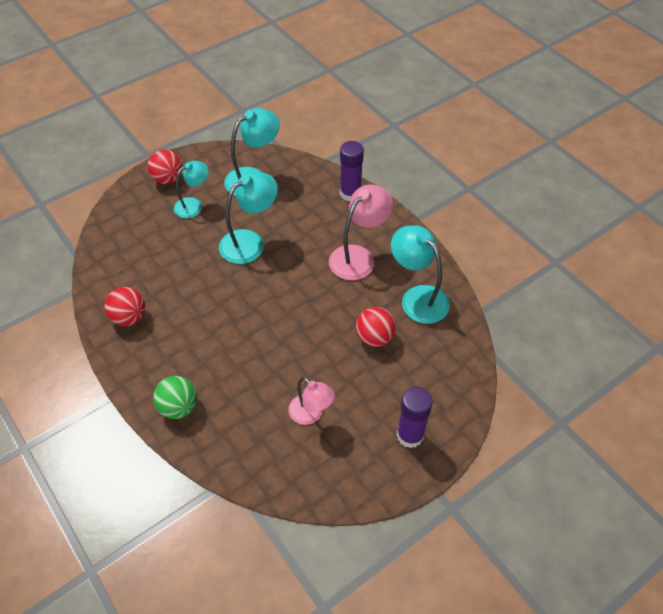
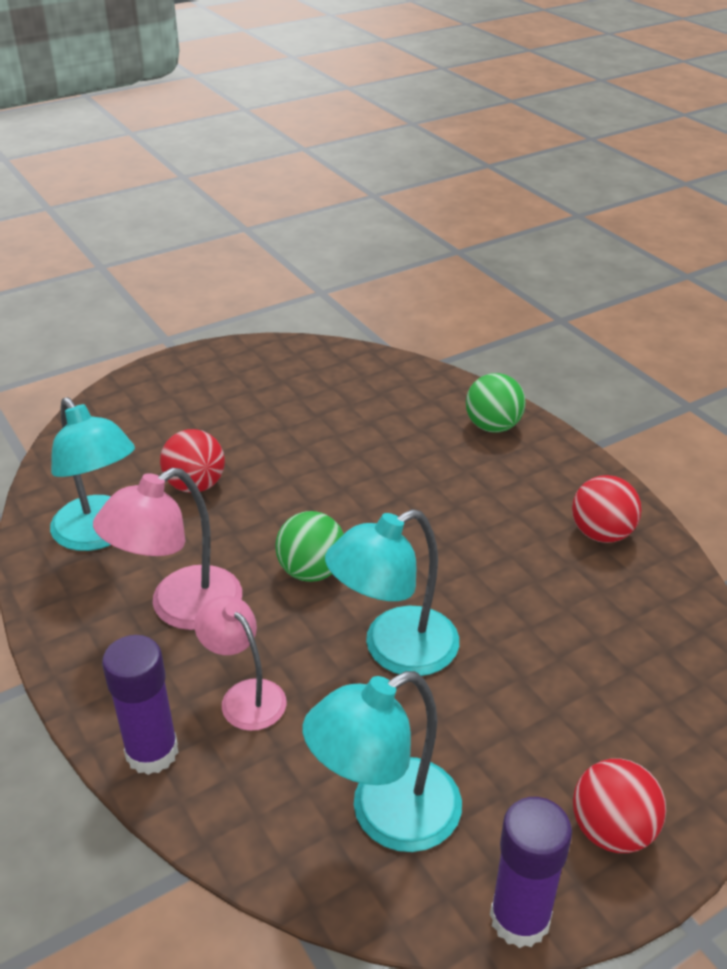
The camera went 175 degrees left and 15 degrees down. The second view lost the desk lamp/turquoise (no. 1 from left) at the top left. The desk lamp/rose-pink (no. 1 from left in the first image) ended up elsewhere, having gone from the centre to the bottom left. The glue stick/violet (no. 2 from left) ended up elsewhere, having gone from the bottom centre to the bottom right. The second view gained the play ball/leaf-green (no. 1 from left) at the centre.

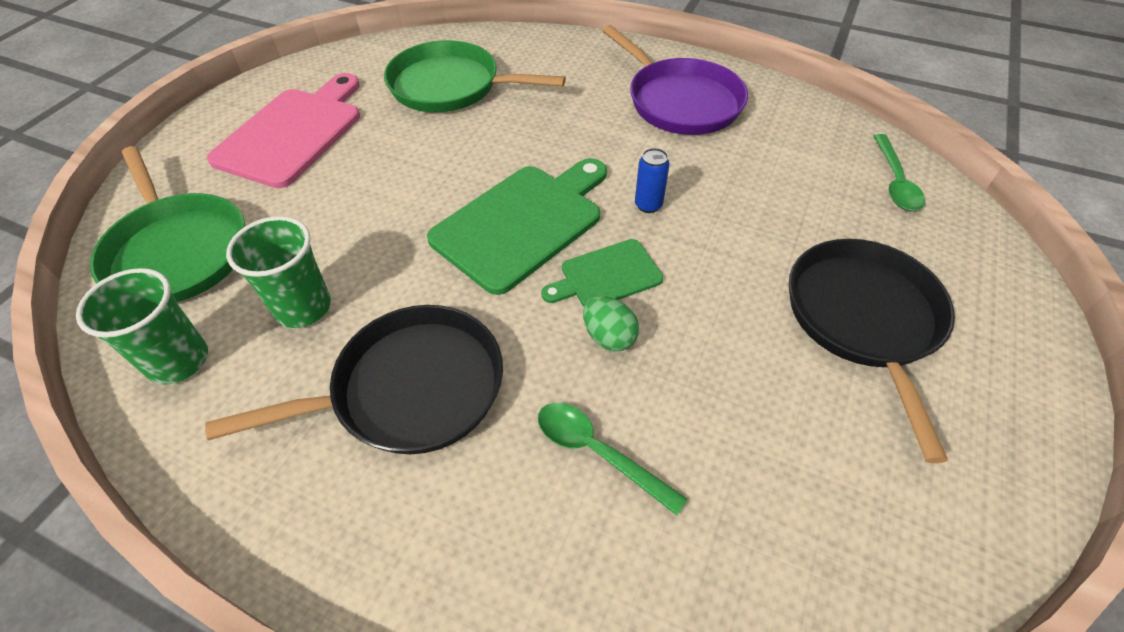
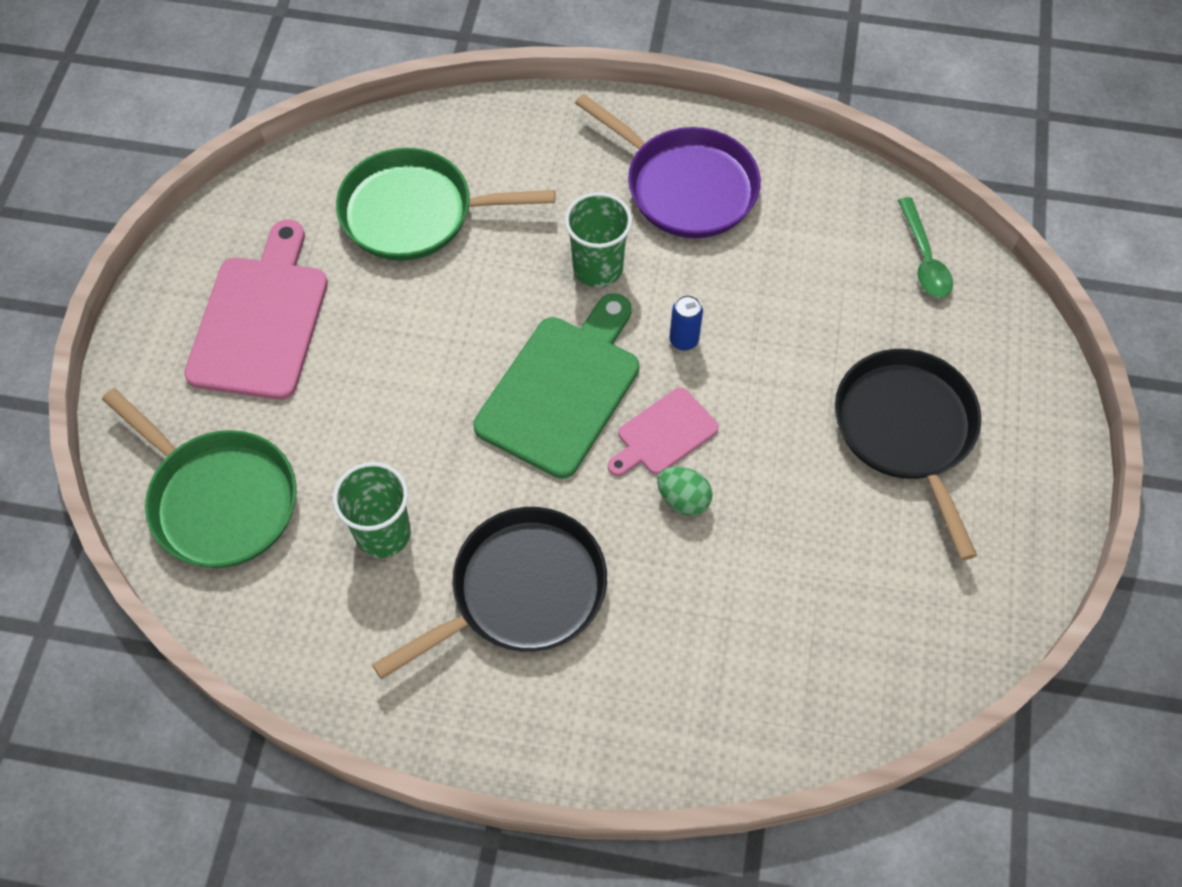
The camera went 15 degrees left and 10 degrees up. The beaker/leaf-green (no. 1 from left in the first image) ended up elsewhere, having gone from the middle left to the top centre. The second view lost the tablespoon/leaf-green (no. 1 from left) at the bottom centre. What was the bread board/leaf-green (no. 2 from left) at the centre turned into the bread board/rose-pink (no. 2 from left) at the centre.

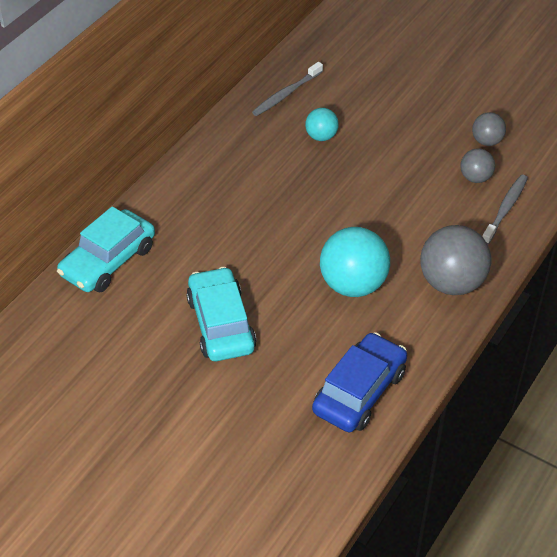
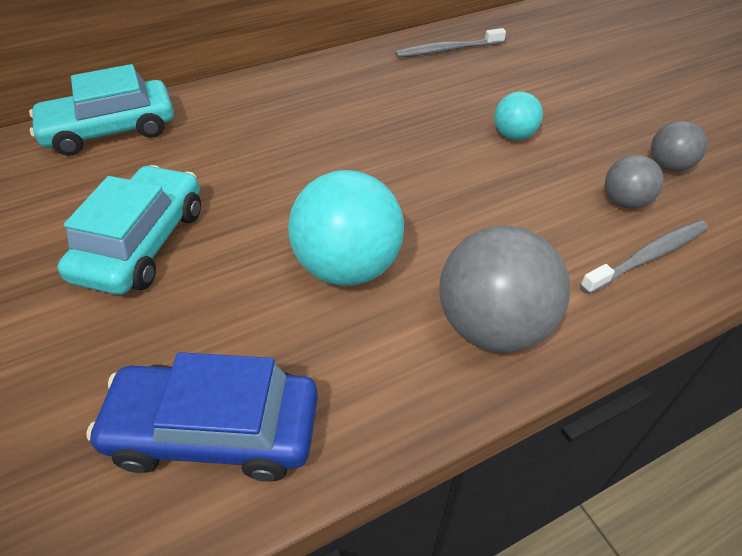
The camera went 30 degrees right and 0 degrees up. The play ball/turquoise (no. 1 from left in the first image) ended up elsewhere, having gone from the top centre to the top right. The toy car/cobalt at the bottom centre ended up facing another way, 150 degrees counterclockwise from before.

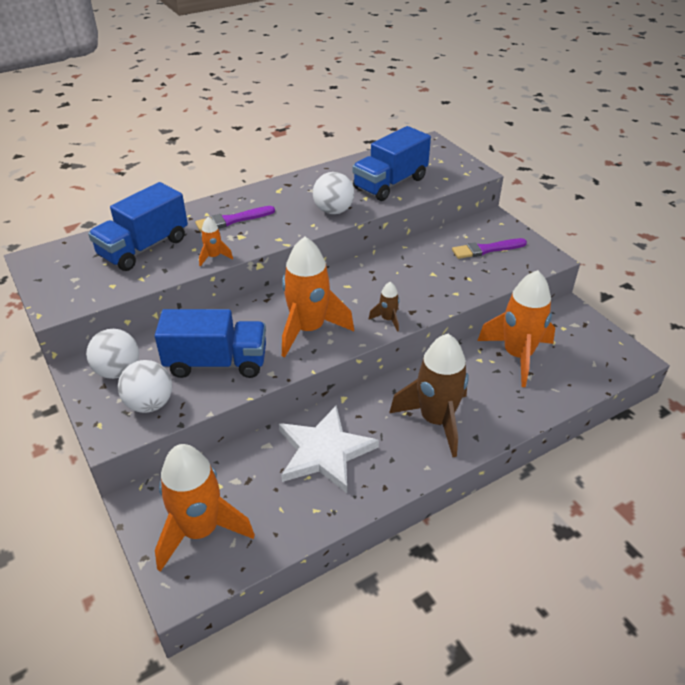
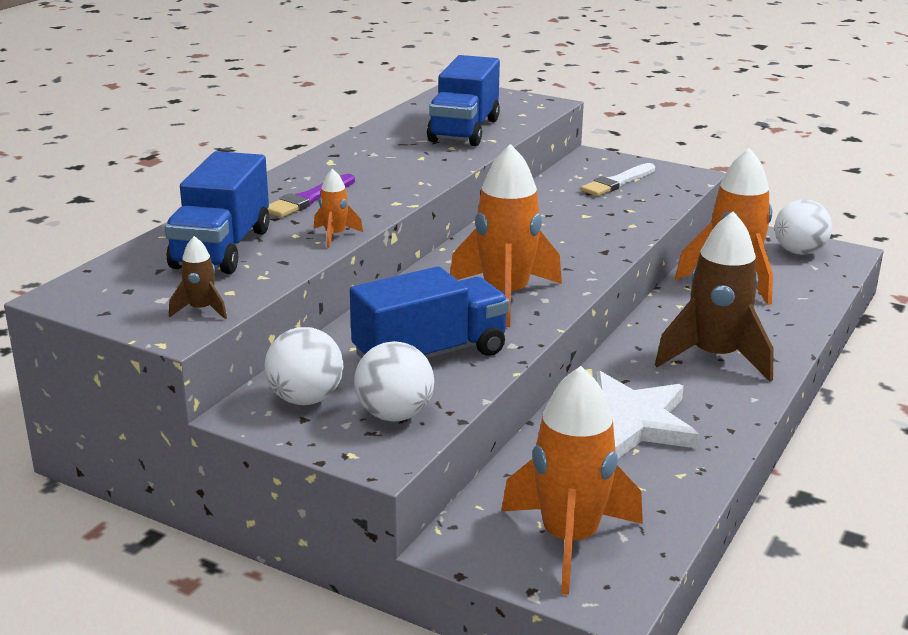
The camera went 30 degrees left and 15 degrees down. The play ball/snow-white (no. 3 from left) ended up elsewhere, having gone from the top centre to the middle right. The rocket/dark brown (no. 1 from left) ended up elsewhere, having gone from the centre to the middle left. What was the paintbrush/violet (no. 2 from left) at the middle right turned into the paintbrush/snow-white at the top right.

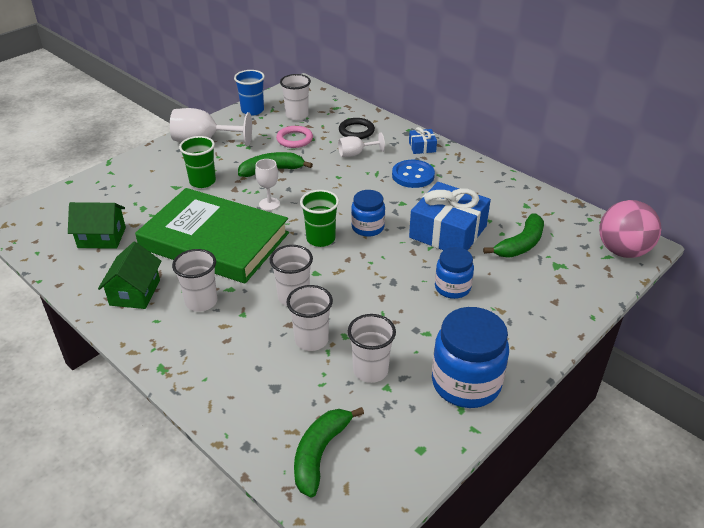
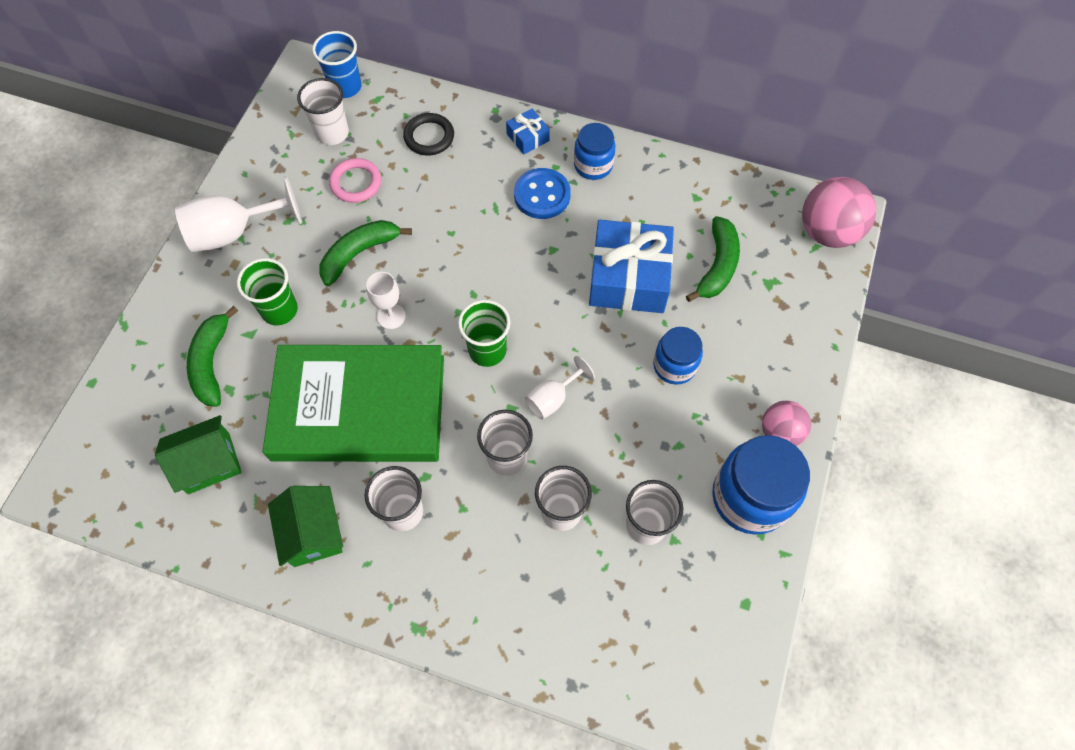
The camera went 25 degrees left and 25 degrees up. The beaker/cobalt ended up elsewhere, having gone from the top centre to the top left. The banana/leaf-green (no. 2 from left in the first image) ended up elsewhere, having gone from the bottom centre to the middle left. The wine glass/snow-white (no. 3 from left) ended up elsewhere, having gone from the top centre to the centre. The preserve jar/cobalt (no. 1 from left) ended up elsewhere, having gone from the centre to the top centre. The second view gained the play ball/rose-pink (no. 1 from left) at the middle right.

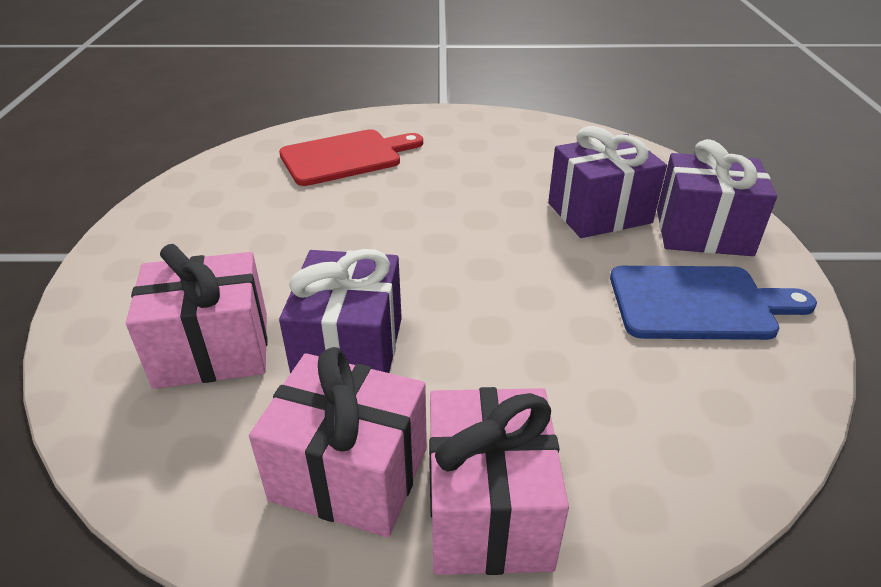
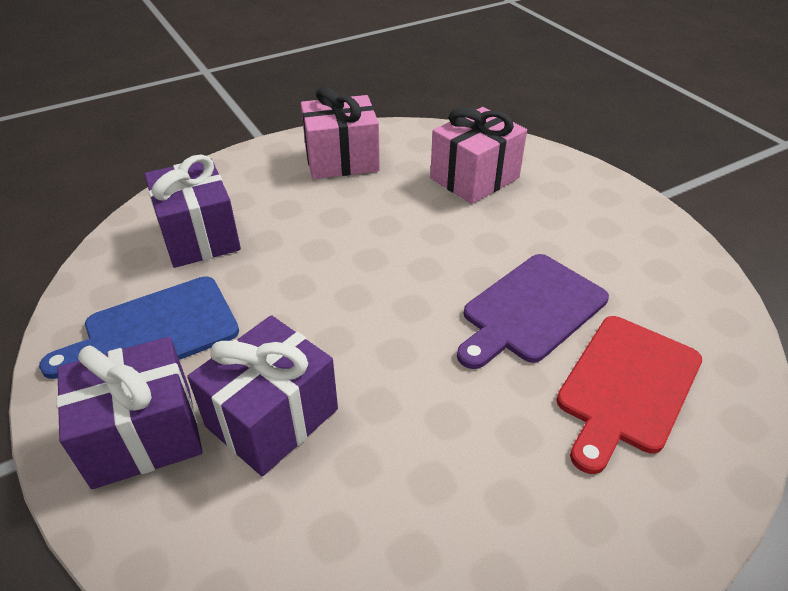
The camera went 150 degrees right and 5 degrees up. The present/violet (no. 1 from left in the first image) ended up elsewhere, having gone from the centre to the middle left. The second view lost the present/rose-pink (no. 3 from left) at the bottom centre. The second view gained the bread board/violet at the middle right.

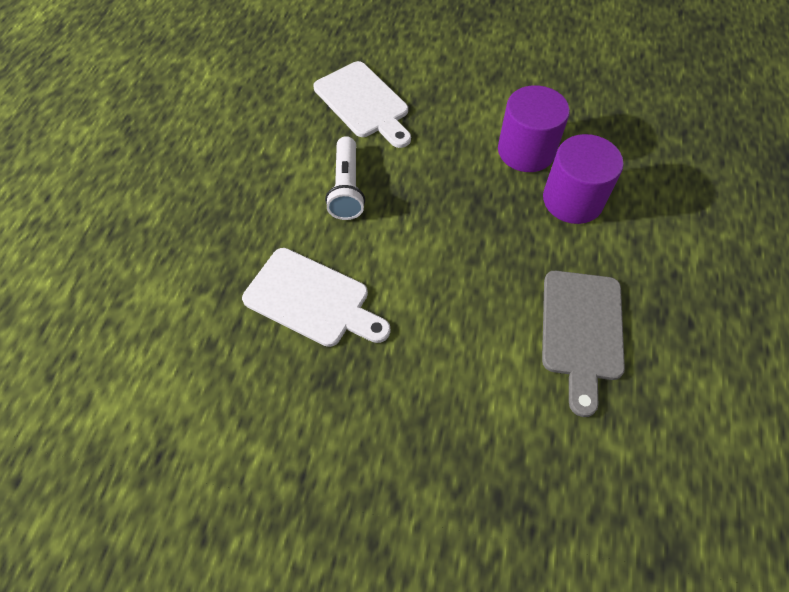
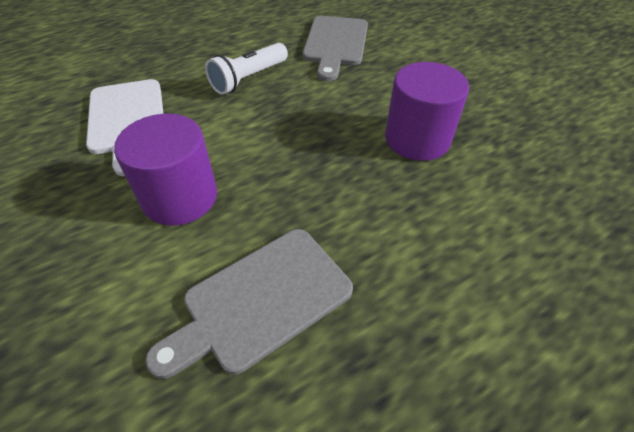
The camera went 45 degrees right and 10 degrees down. What was the bread board/snow-white (no. 2 from left) at the top centre turned into the bread board/grey (no. 2 from left) at the top centre. The solid cylinder/violet (no. 2 from left in the first image) ended up elsewhere, having gone from the top right to the middle left.

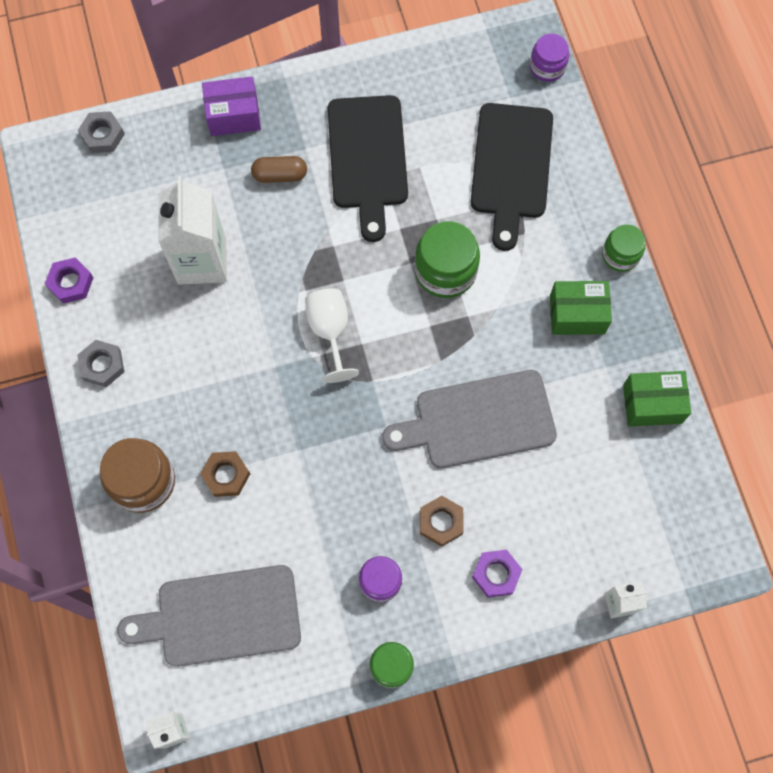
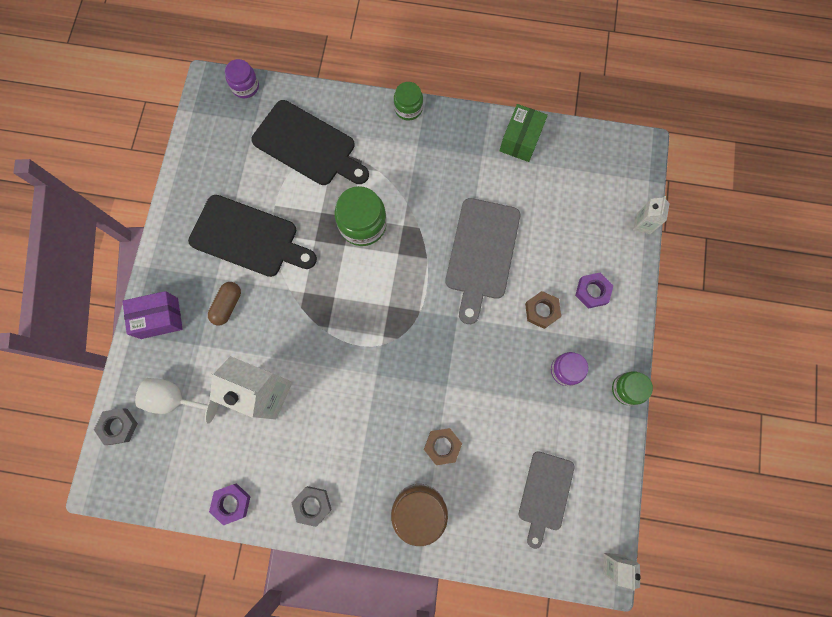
The camera went 65 degrees left and 5 degrees up. The size of the bread board/grey (no. 1 from left in the first image) at the bottom left changed by a factor of 0.65. The box/violet at the top left ended up facing another way, 60 degrees clockwise from before. The wine glass/snow-white ended up elsewhere, having gone from the centre to the middle left. The second view lost the box/leaf-green (no. 1 from left) at the middle right.

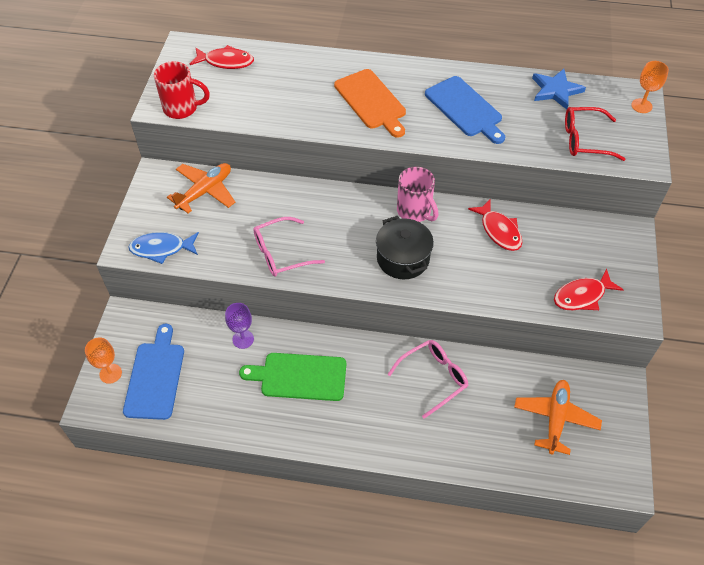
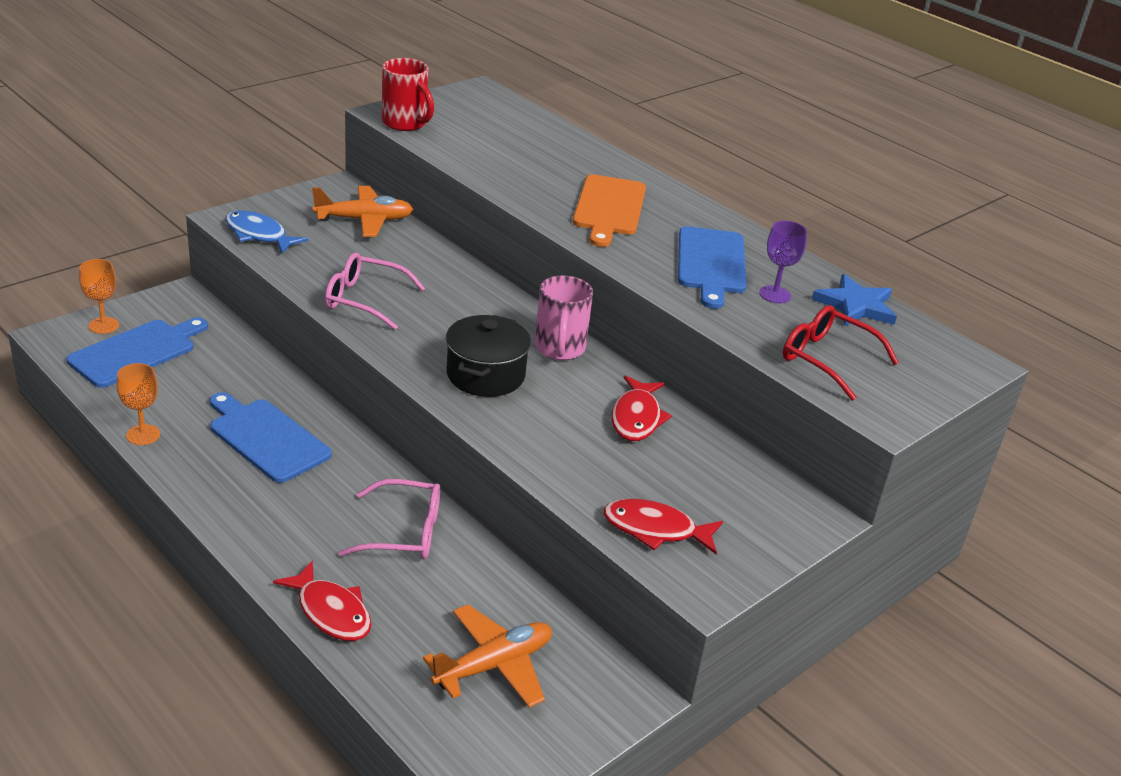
The camera went 35 degrees right and 20 degrees down. The fish figure/red (no. 1 from left) ended up elsewhere, having gone from the top left to the bottom left. The wine glass/violet ended up elsewhere, having gone from the centre to the middle right. What was the bread board/leaf-green at the bottom centre turned into the bread board/cobalt (no. 2 from left) at the middle left. The wine glass/bright orange (no. 2 from left) ended up elsewhere, having gone from the top right to the middle left.

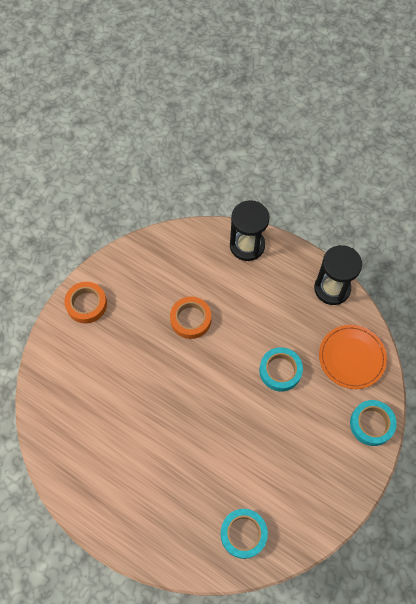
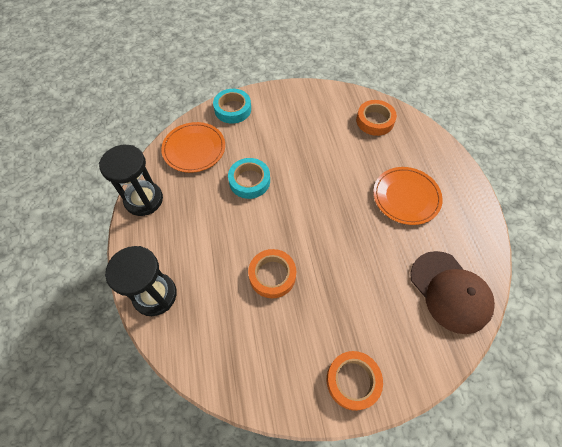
The camera went 135 degrees left and 5 degrees down. What was the tape/turquoise (no. 1 from left) at the bottom centre turned into the tape/bright orange (no. 3 from left) at the top right. The second view gained the flat dish/bright orange (no. 2 from left) at the middle right. The second view gained the baseball cap/dark brown at the middle right.

